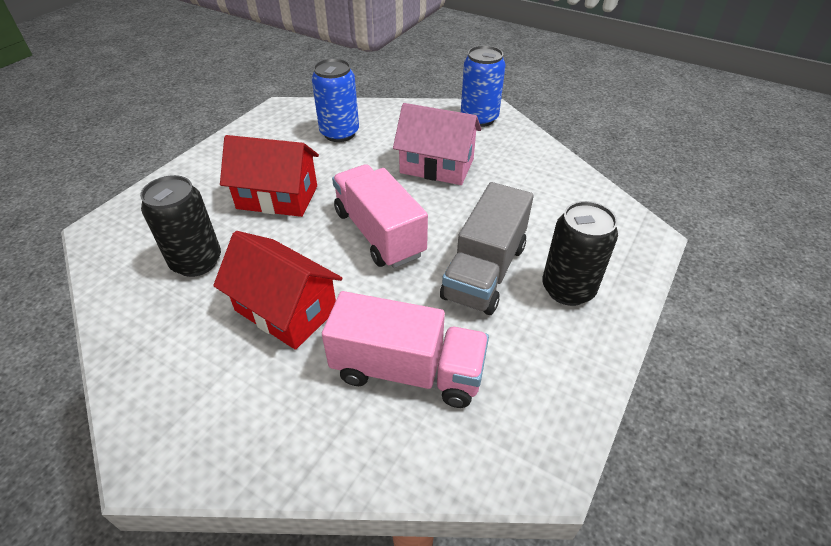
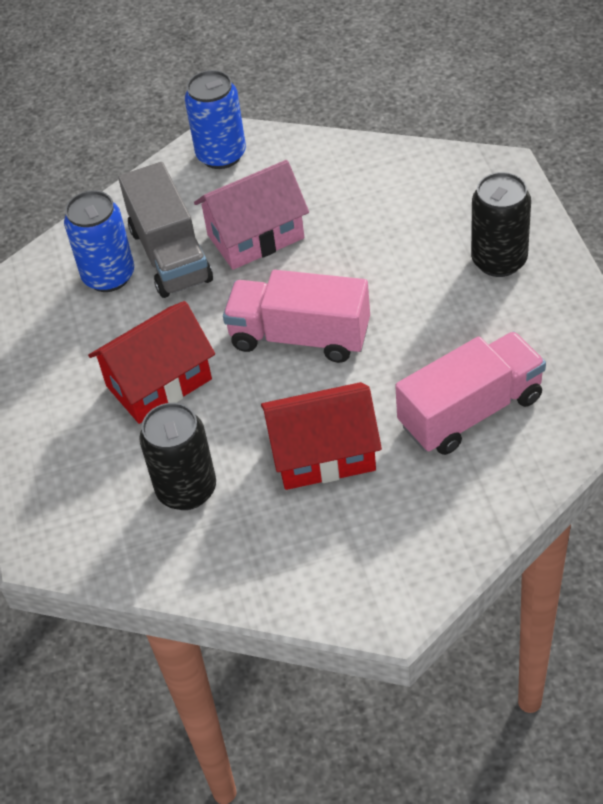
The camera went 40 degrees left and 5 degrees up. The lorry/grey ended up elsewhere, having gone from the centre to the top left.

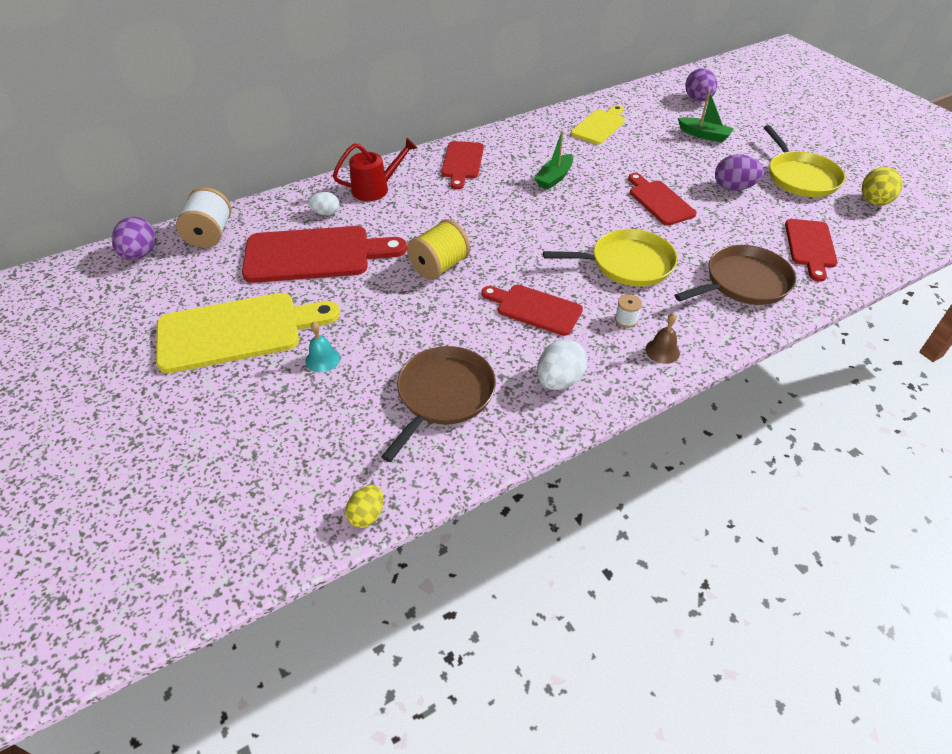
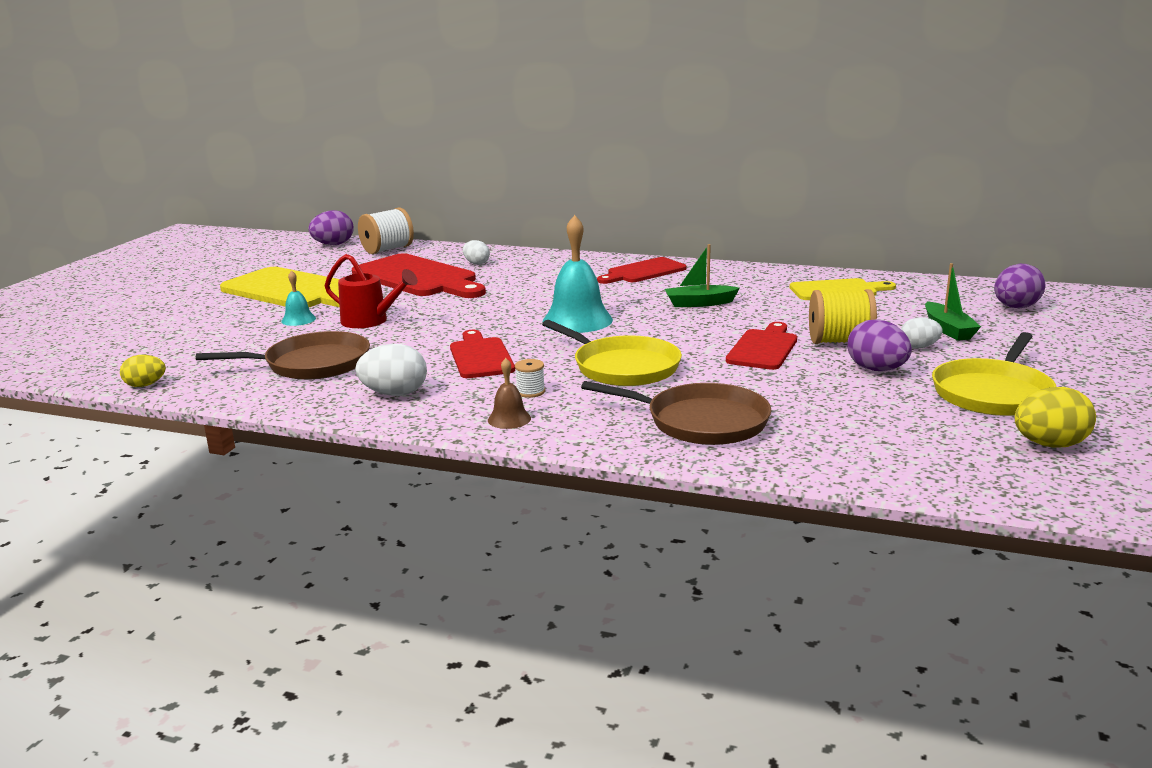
The camera went 50 degrees right and 25 degrees down. The sprinkling can/red ended up elsewhere, having gone from the top centre to the middle left. The spool/golden ended up elsewhere, having gone from the top centre to the middle right. The second view lost the bread board/red (no. 5 from left) at the top right. The second view gained the school bell/turquoise (no. 2 from left) at the centre. The second view gained the egg shape/snow-white (no. 3 from left) at the middle right.

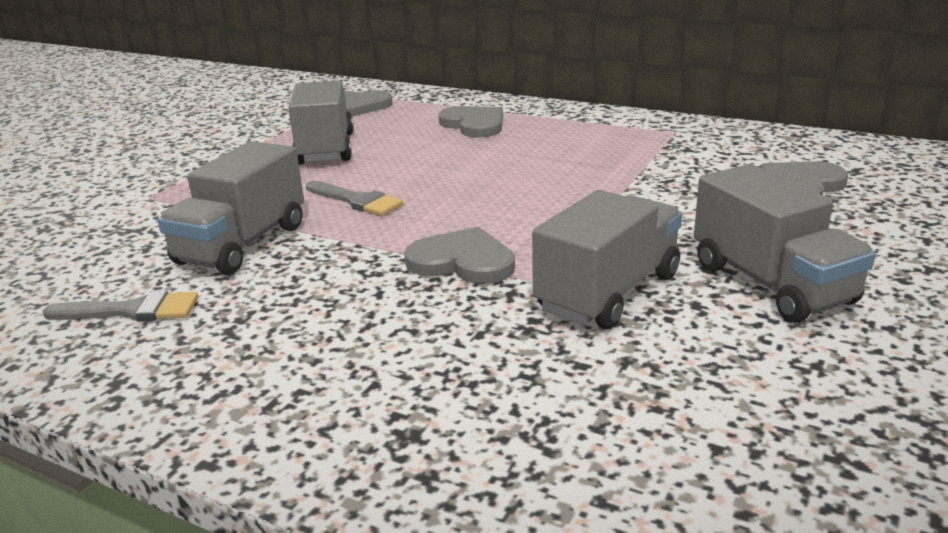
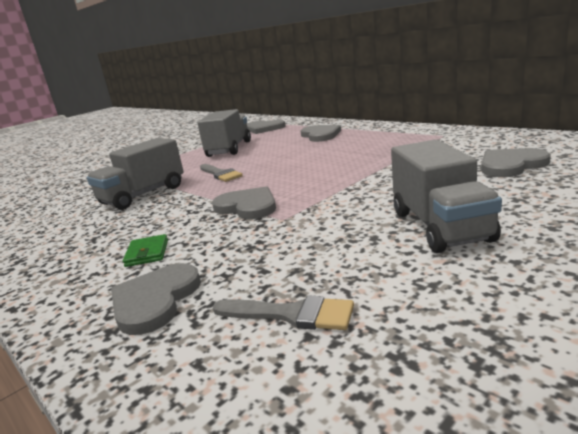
The camera went 20 degrees right and 5 degrees down. The paintbrush/grey (no. 1 from left in the first image) ended up elsewhere, having gone from the middle left to the bottom centre. The second view lost the lorry/grey (no. 3 from left) at the centre. The second view gained the heart/grey (no. 1 from left) at the bottom left. The second view gained the billfold/leaf-green at the middle left.

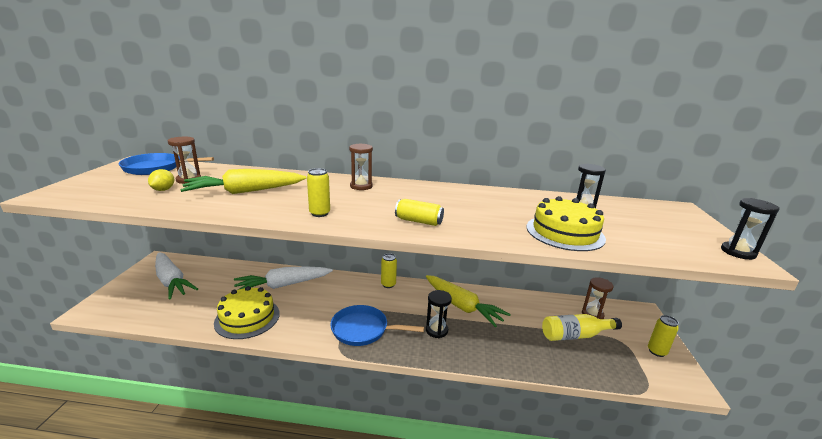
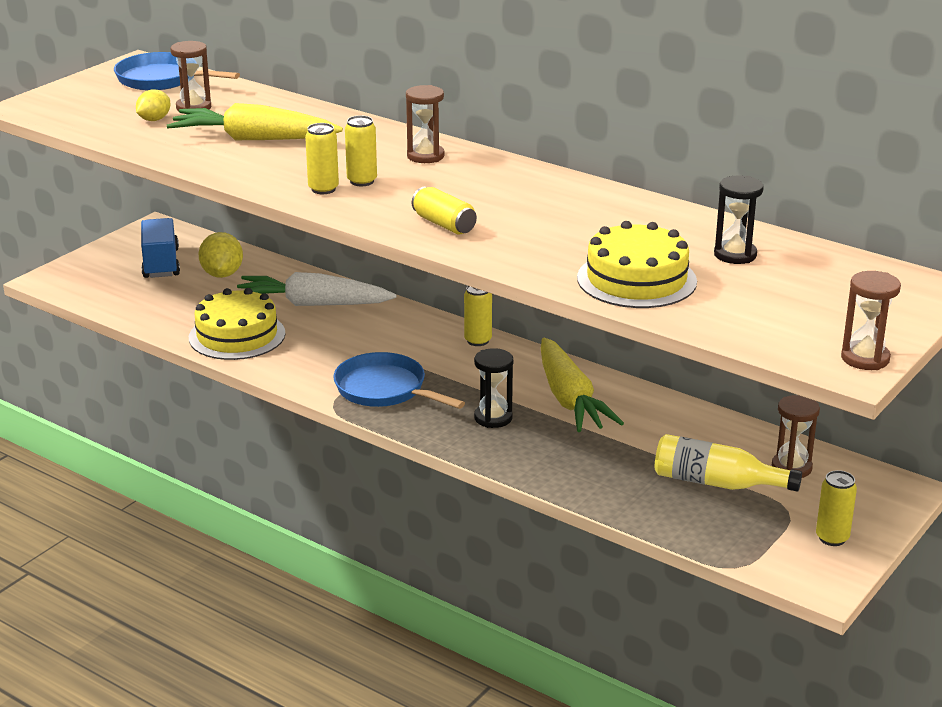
The camera went 30 degrees right and 5 degrees up. Where the root vegetable/snow-white (no. 1 from left) stood at the middle left, the lorry/cobalt came to stand at the middle left. What was the sandglass/black (no. 3 from left) at the middle right turned into the sandglass/dark brown (no. 4 from left) at the middle right. The second view gained the citrus fruit/golden (no. 2 from left) at the middle left. The second view gained the can/golden (no. 2 from left) at the top centre.

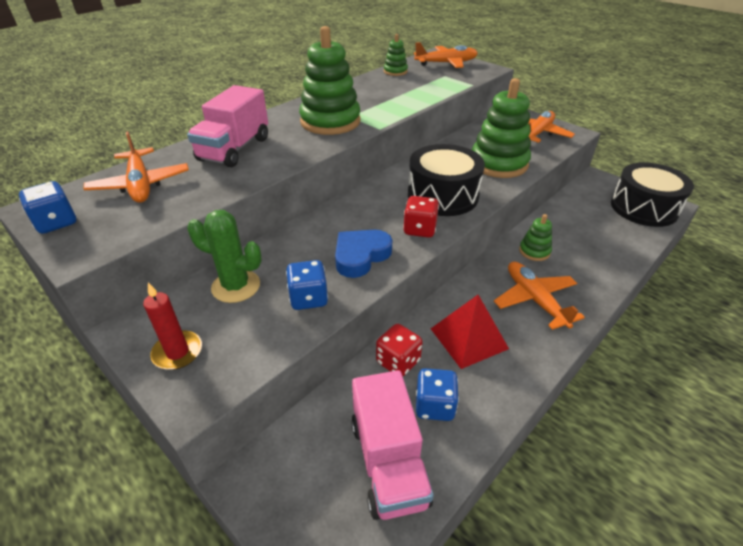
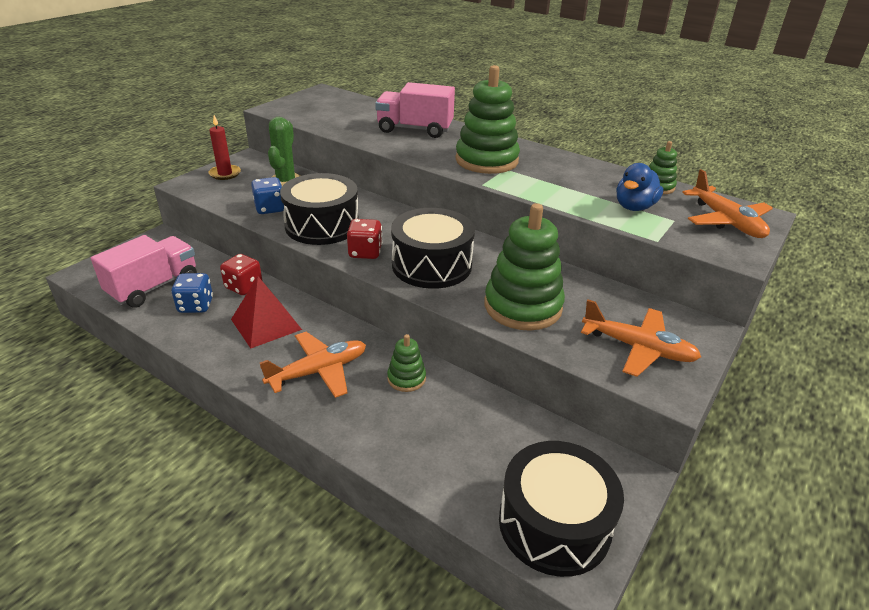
The camera went 80 degrees right and 5 degrees down. The second view lost the game die/cobalt (no. 1 from left) at the middle left. The second view lost the aeroplane/bright orange (no. 1 from left) at the top left. Where the heart/cobalt stood at the centre, the snare drum/black (no. 1 from left) came to stand at the centre. The lorry/rose-pink (no. 2 from left in the first image) at the bottom centre ended up facing another way, 150 degrees clockwise from before. The second view gained the duck/cobalt at the top right.

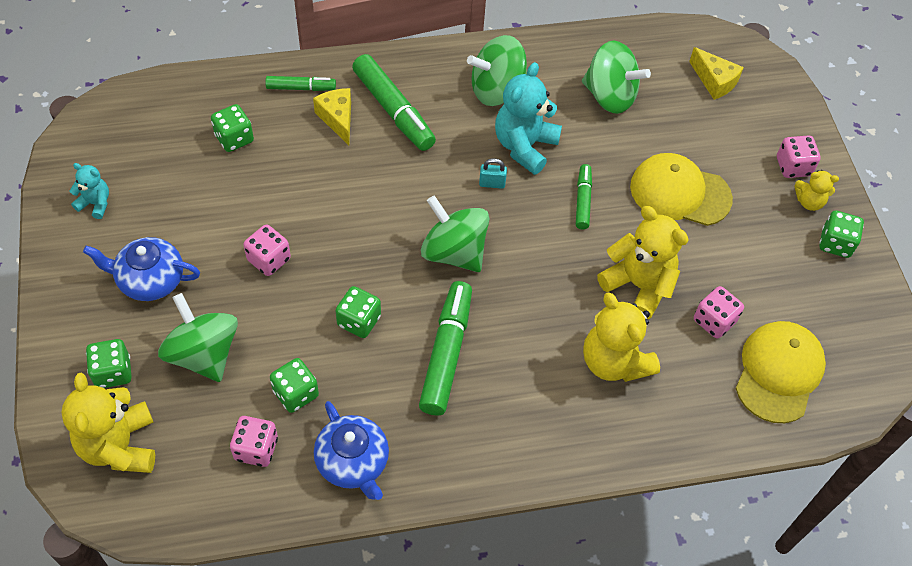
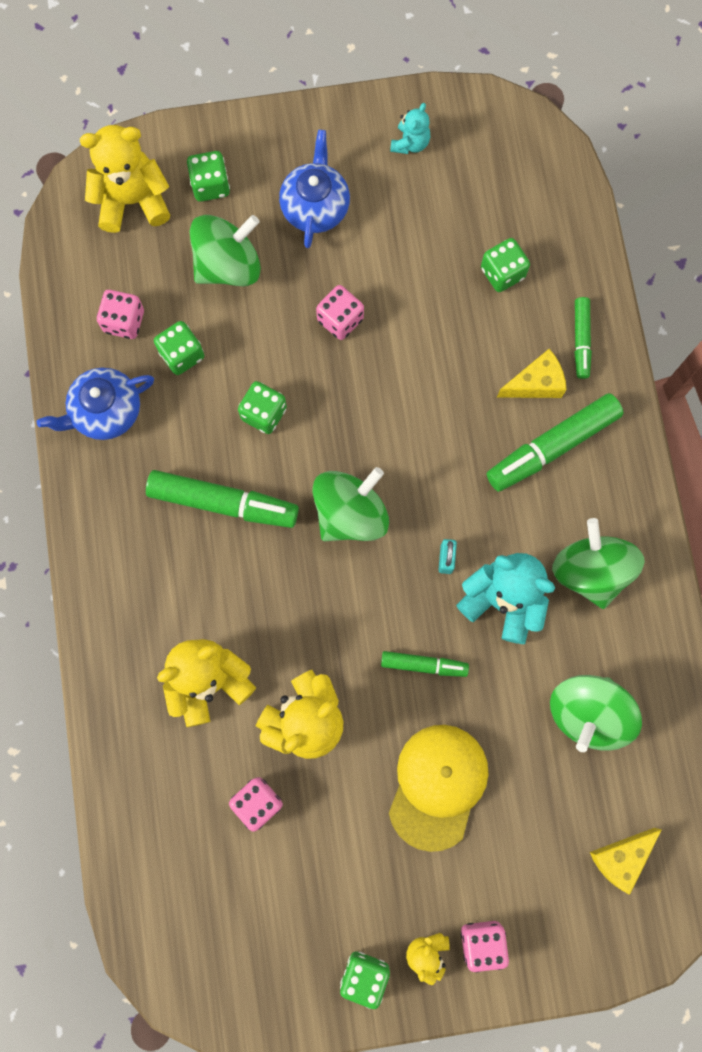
The camera went 95 degrees right and 20 degrees up. The second view lost the baseball cap/golden (no. 2 from left) at the middle right.

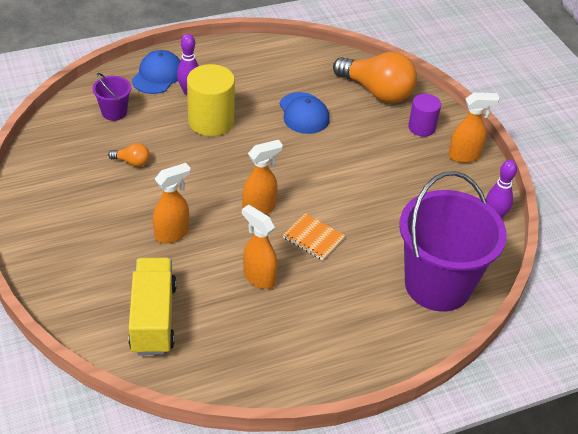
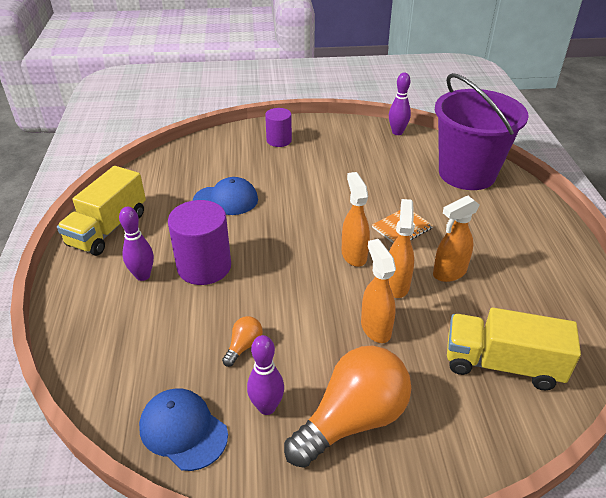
The camera went 70 degrees left and 5 degrees down. The second view lost the sand bucket/violet (no. 1 from left) at the top left. The baseball cap/cobalt (no. 1 from left) ended up elsewhere, having gone from the top left to the bottom left. What was the solid cylinder/golden at the top centre turned into the solid cylinder/violet (no. 1 from left) at the middle left. The lightbulb/bright orange (no. 2 from left) ended up elsewhere, having gone from the top centre to the bottom centre. The spray cleaner/bright orange (no. 4 from left in the first image) ended up elsewhere, having gone from the top right to the centre. The second view gained the lorry/golden (no. 1 from left) at the middle left. The second view gained the skittle/violet (no. 2 from left) at the bottom centre.

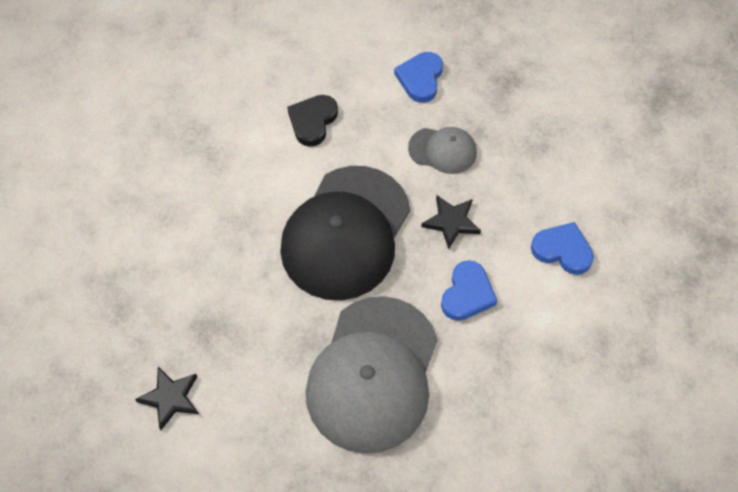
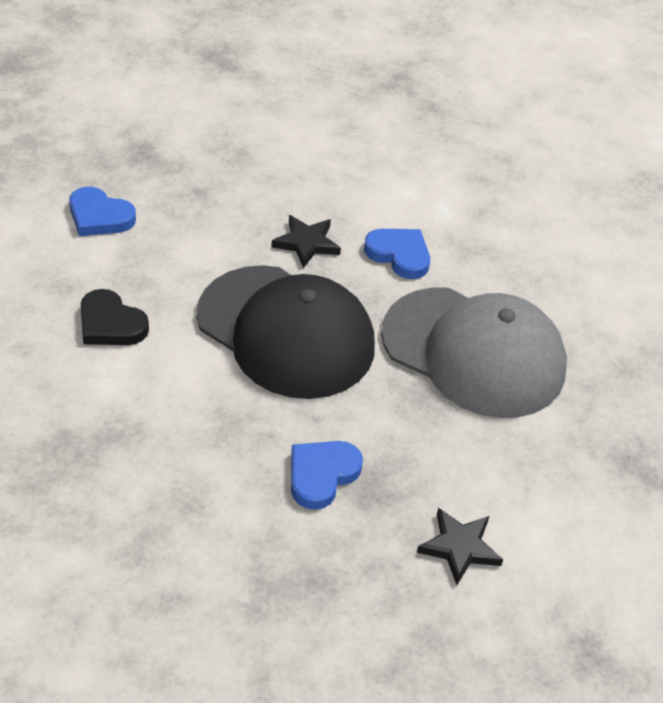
The camera went 80 degrees left and 15 degrees down. The second view lost the baseball cap/grey (no. 2 from left) at the top centre. The heart/cobalt (no. 3 from left in the first image) ended up elsewhere, having gone from the middle right to the bottom centre.

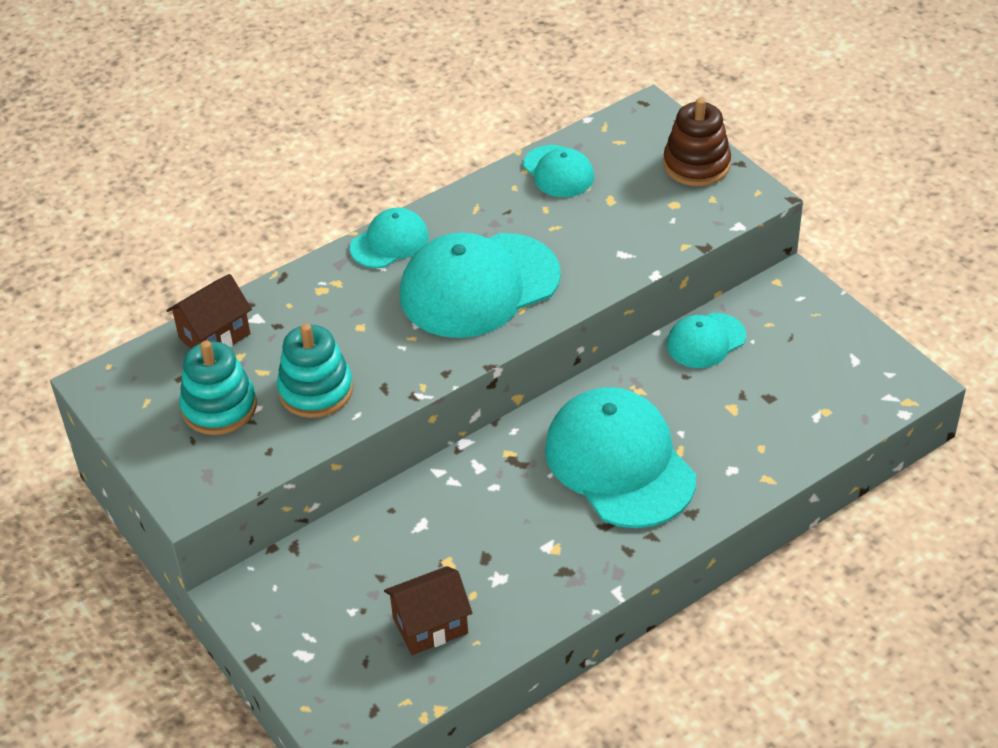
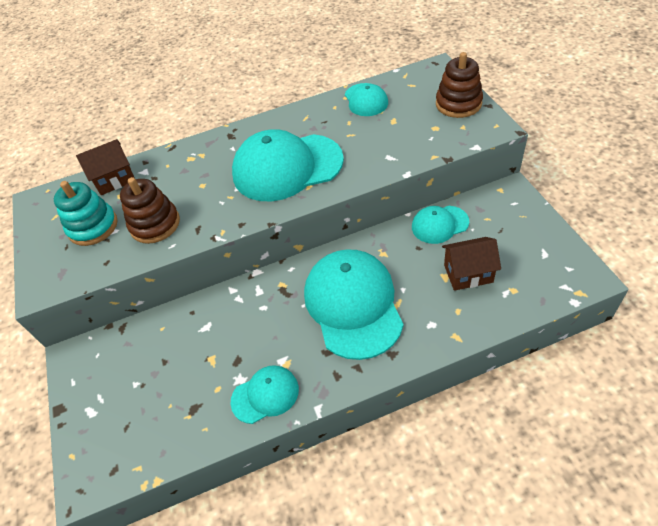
The camera went 20 degrees right and 5 degrees up. What was the stacking rings/turquoise (no. 2 from left) at the middle left turned into the stacking rings/dark brown (no. 1 from left) at the middle left. The baseball cap/turquoise (no. 1 from left) ended up elsewhere, having gone from the top centre to the bottom centre. The cottage/dark brown (no. 2 from left) ended up elsewhere, having gone from the bottom centre to the middle right.

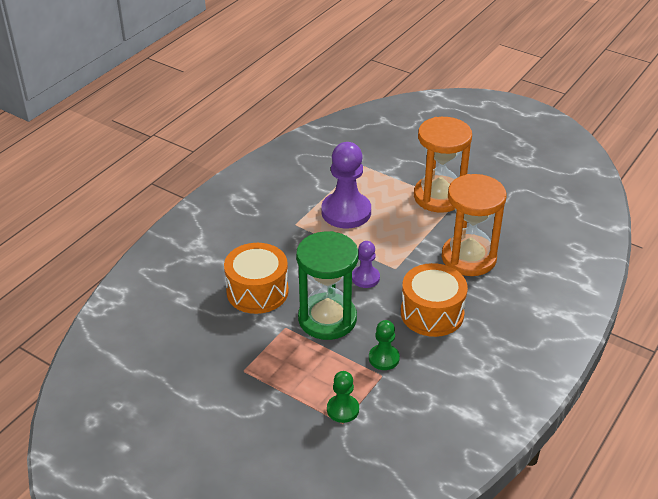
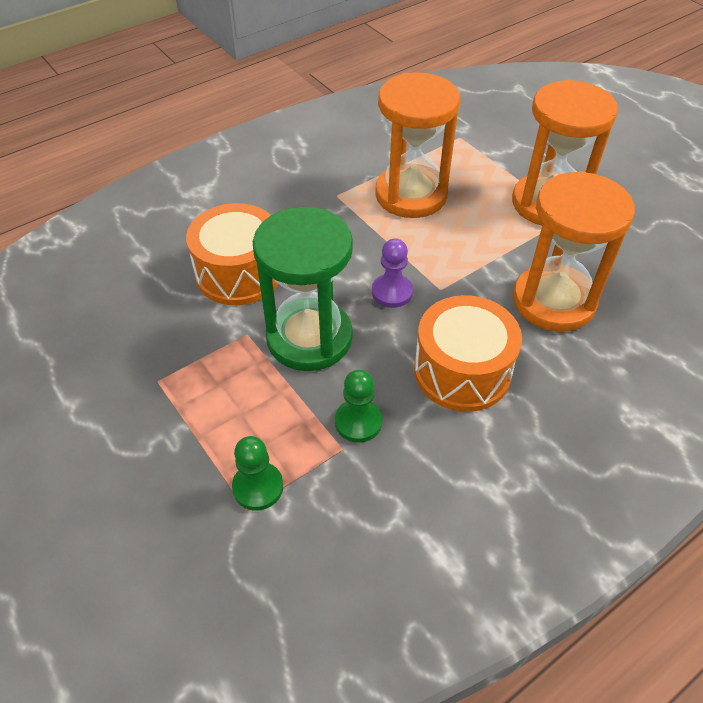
The camera went 20 degrees right and 10 degrees up. Where the pawn/violet (no. 1 from left) stood at the centre, the sandglass/bright orange (no. 1 from left) came to stand at the top centre.

